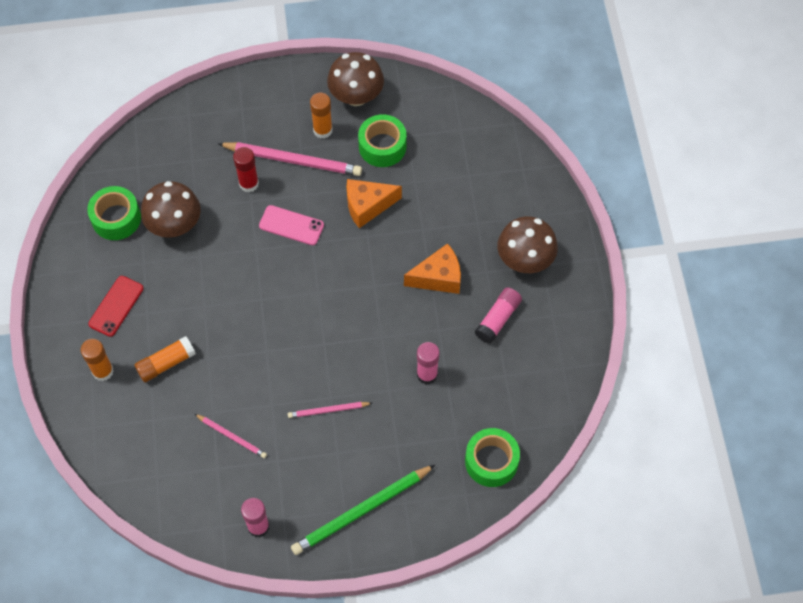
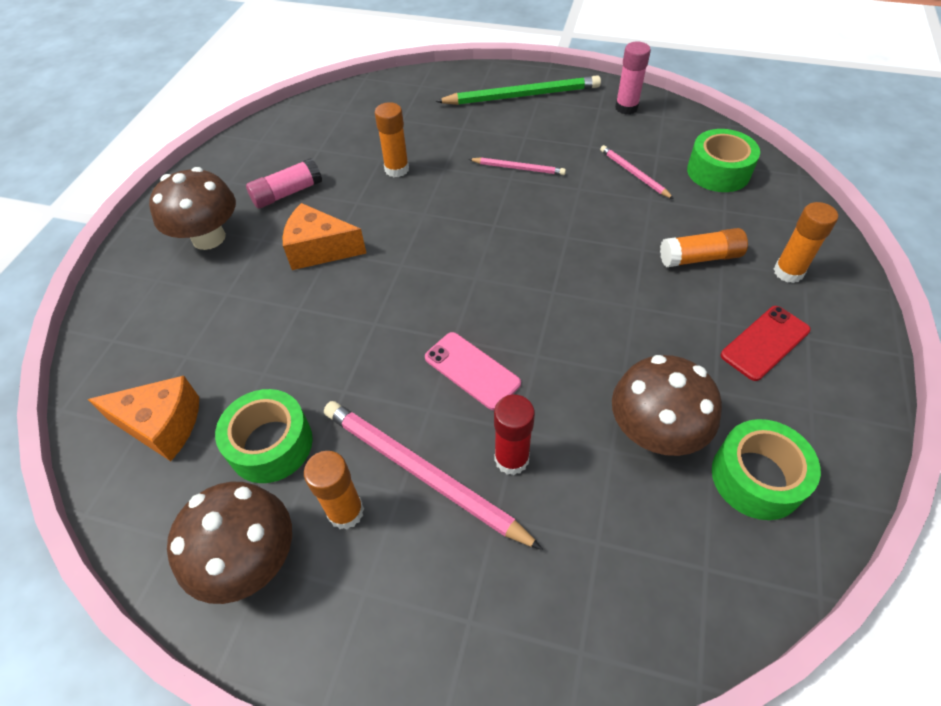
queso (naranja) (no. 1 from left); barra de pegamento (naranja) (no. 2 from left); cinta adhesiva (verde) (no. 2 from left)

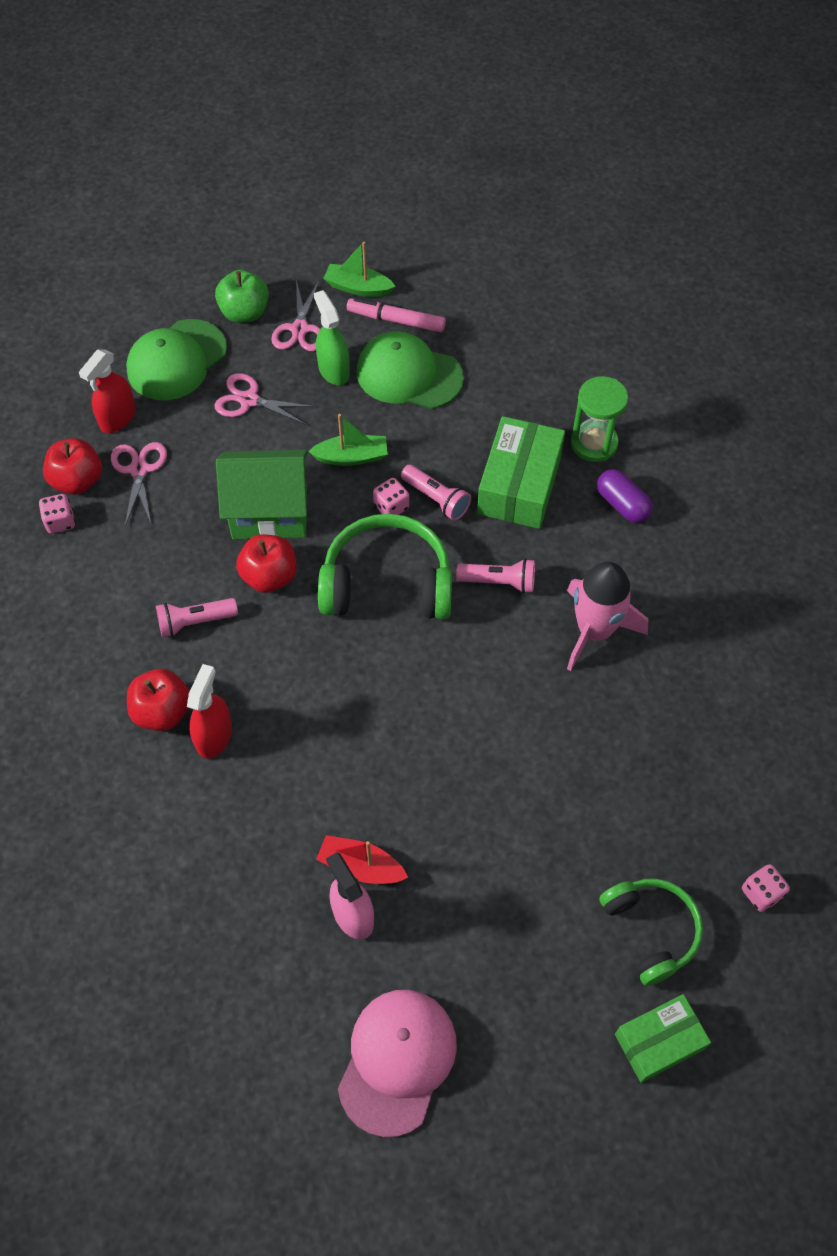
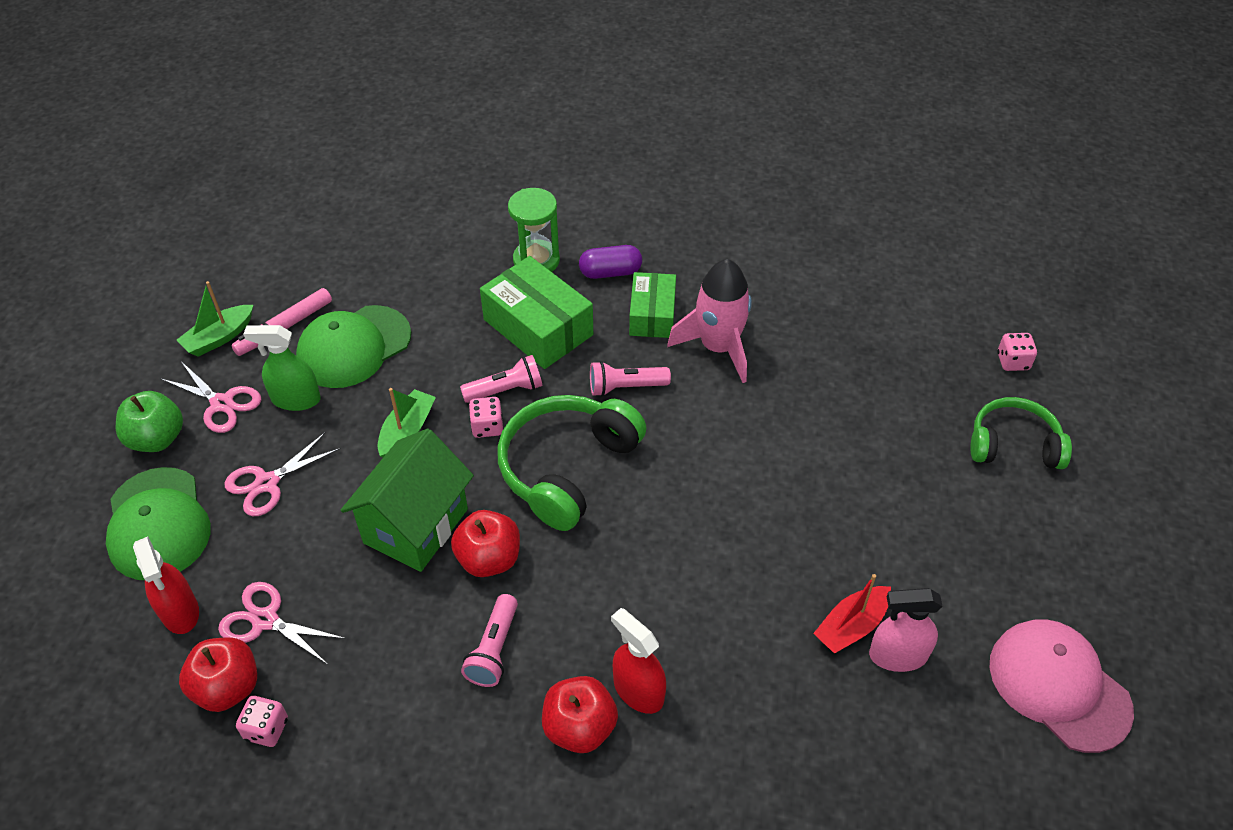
lámpara de mano (rosa) (no. 3 from left); caja (verde) (no. 2 from left)

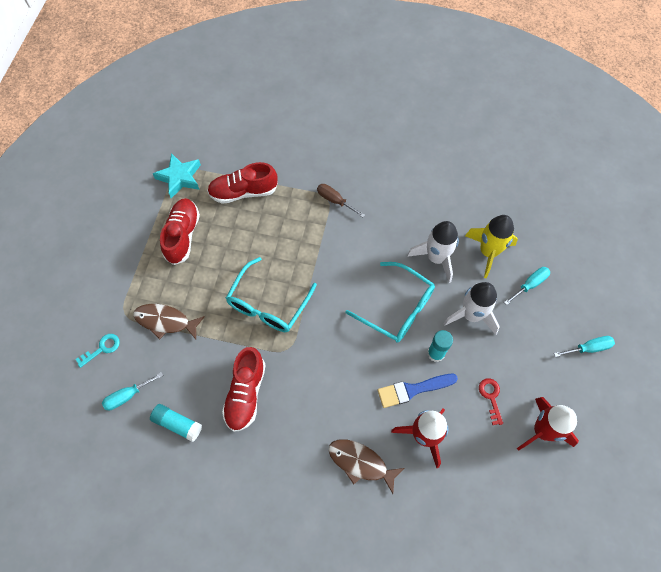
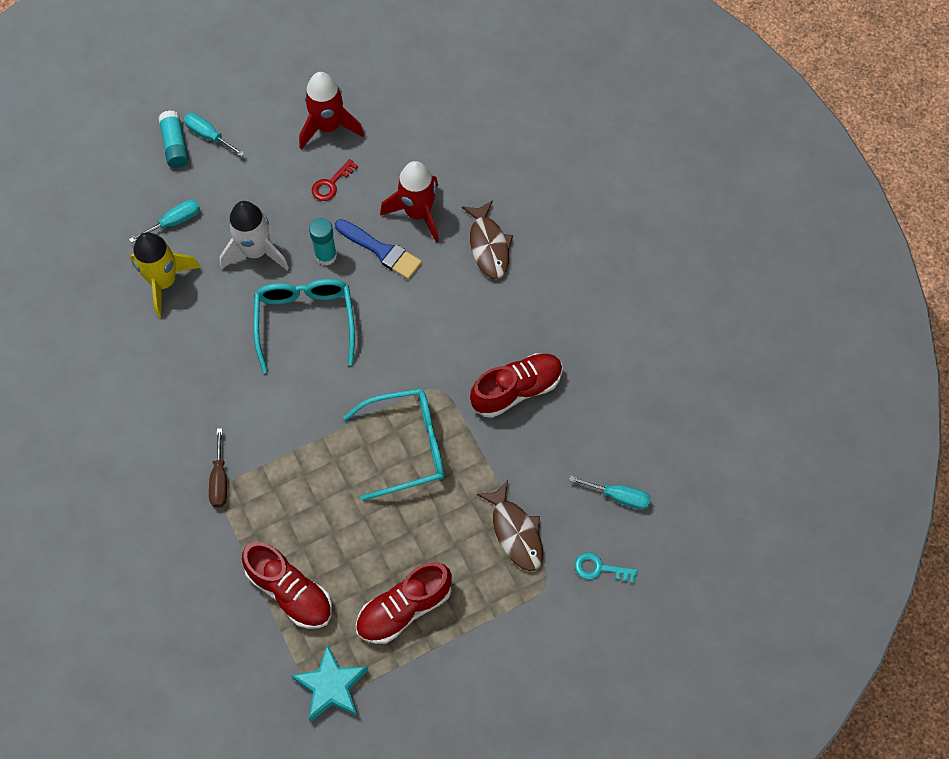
destornillador (turquesa) (no. 1 from left); barra de pegamento (turquesa) (no. 1 from left); cohete (blanco) (no. 1 from left in the first image)

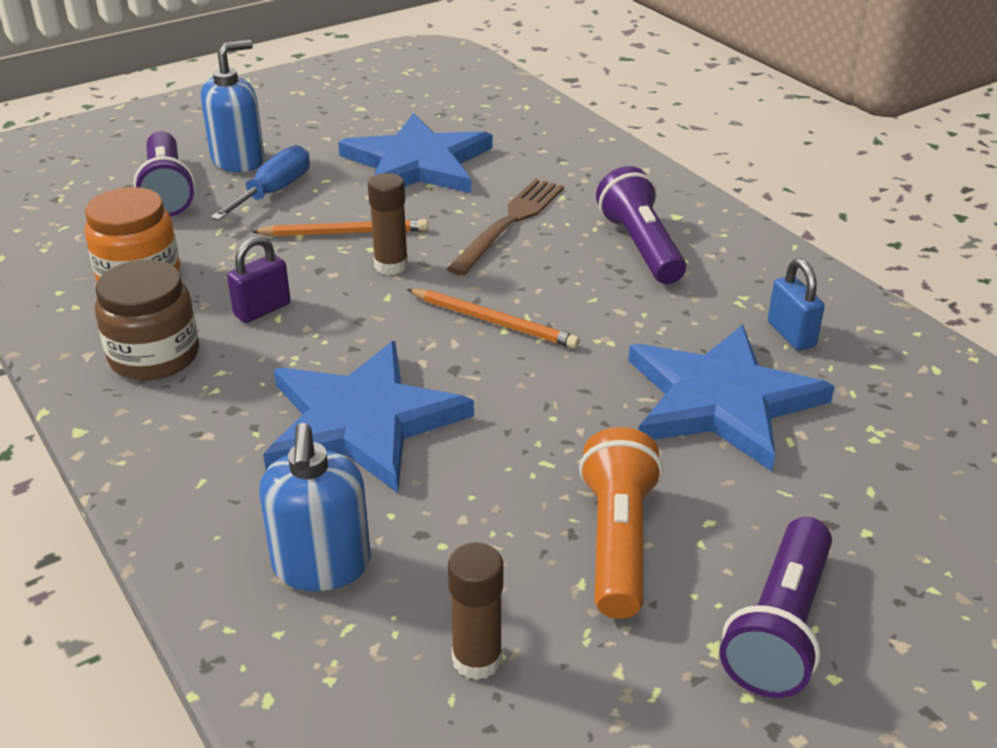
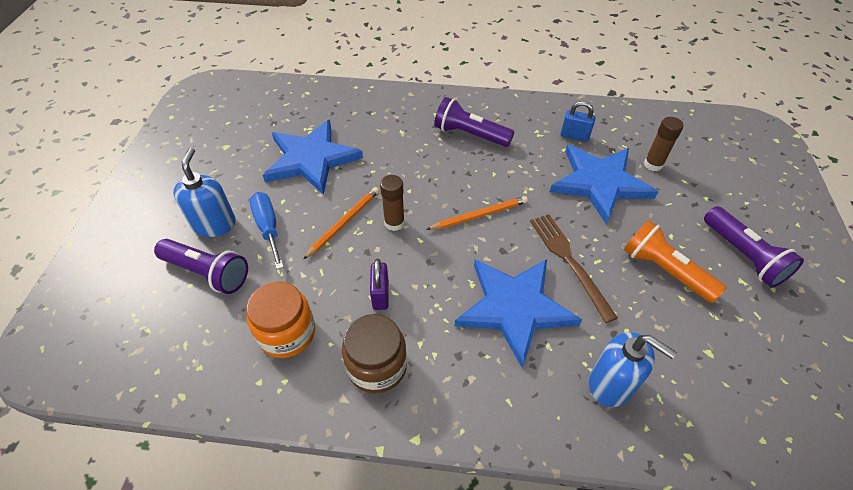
tenedor (marrón); barra de pegamento (marrón) (no. 2 from left)

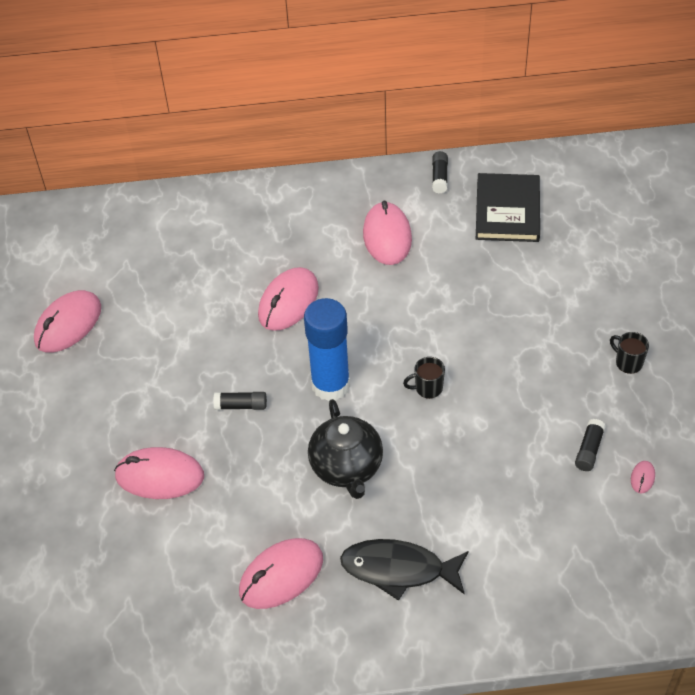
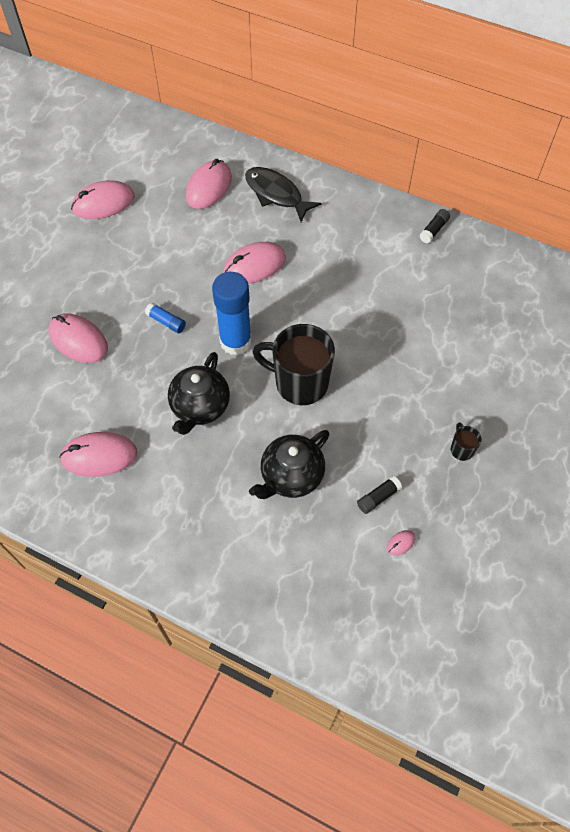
barra de pegamento (azul) (no. 1 from left); ratón (rosa) (no. 4 from left); pez (negro); tetera (negro) (no. 2 from left); taza (negro) (no. 1 from left); libro (negro)

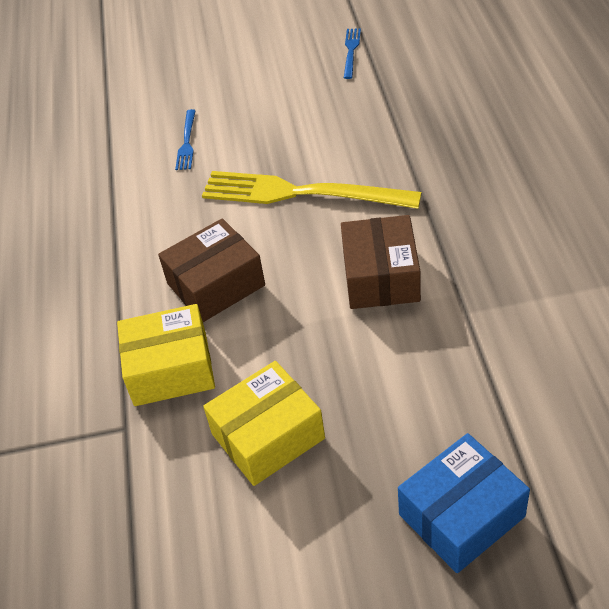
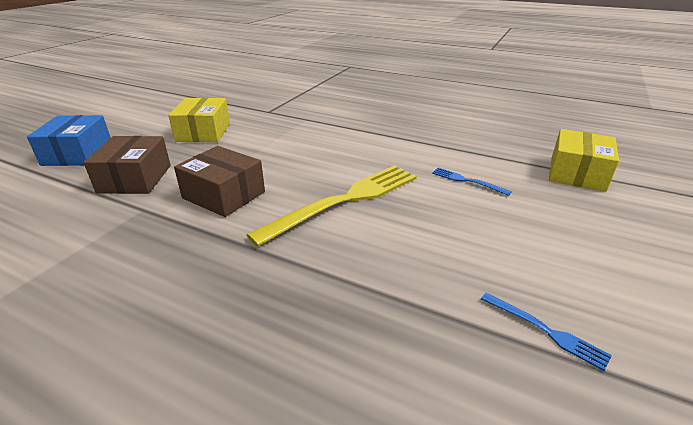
caja (marrón) (no. 1 from left); caja (amarillo) (no. 2 from left)

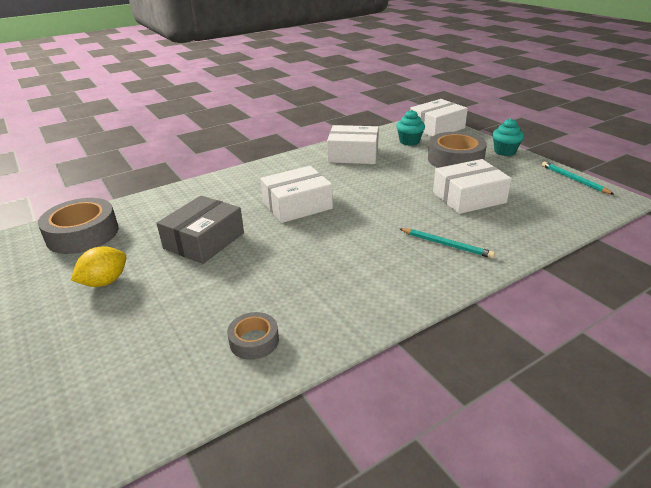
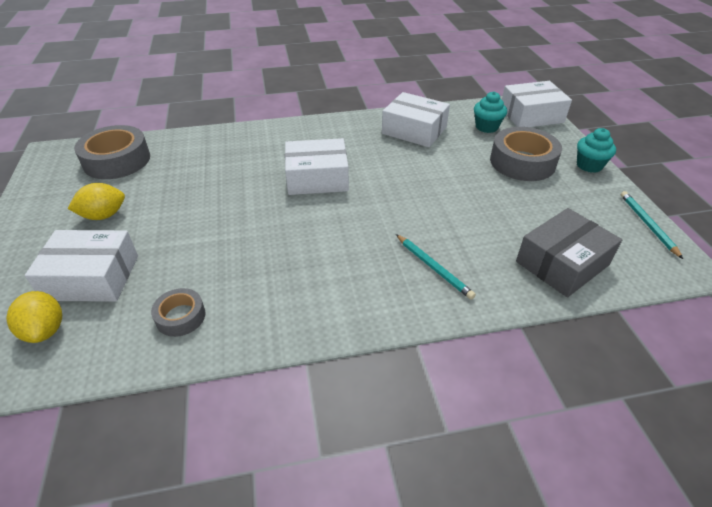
limón (amarillo) (no. 1 from left); caja (blanco) (no. 1 from left); caja (gris)

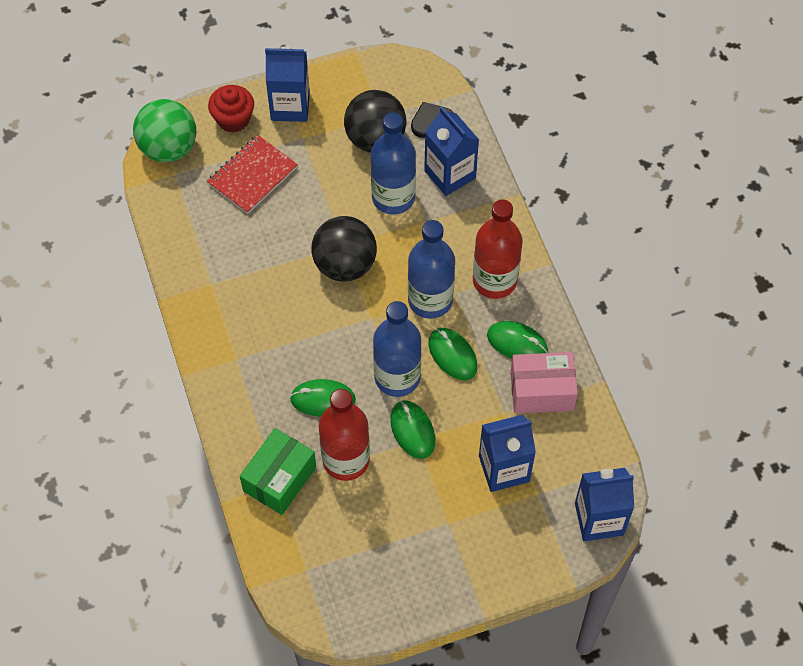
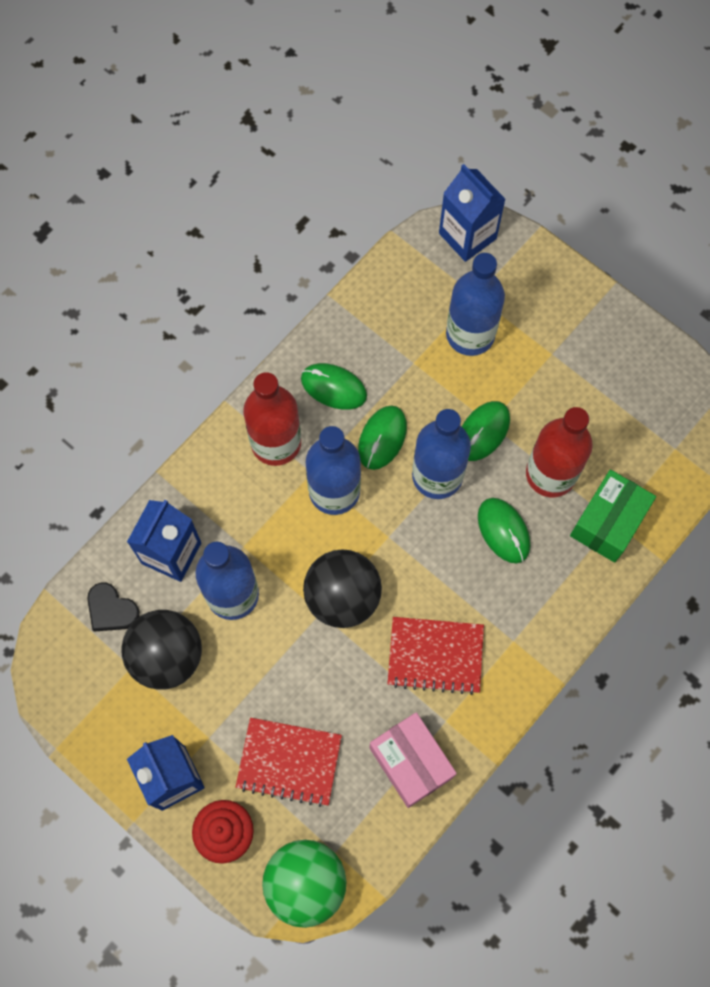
ratón (verde) (no. 1 from left); caja (rosa); cuaderno (rojo) (no. 2 from left); botella (azul) (no. 4 from left); caja (verde)

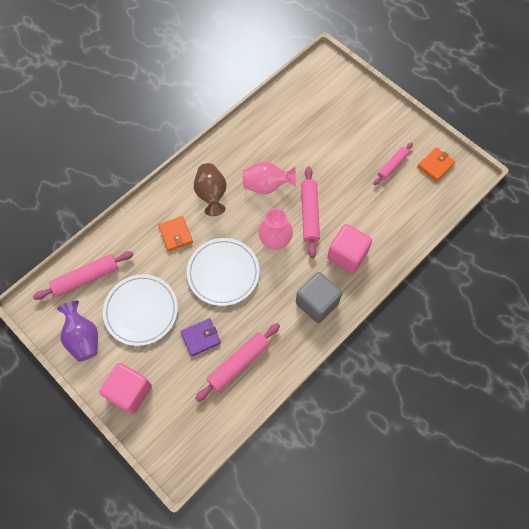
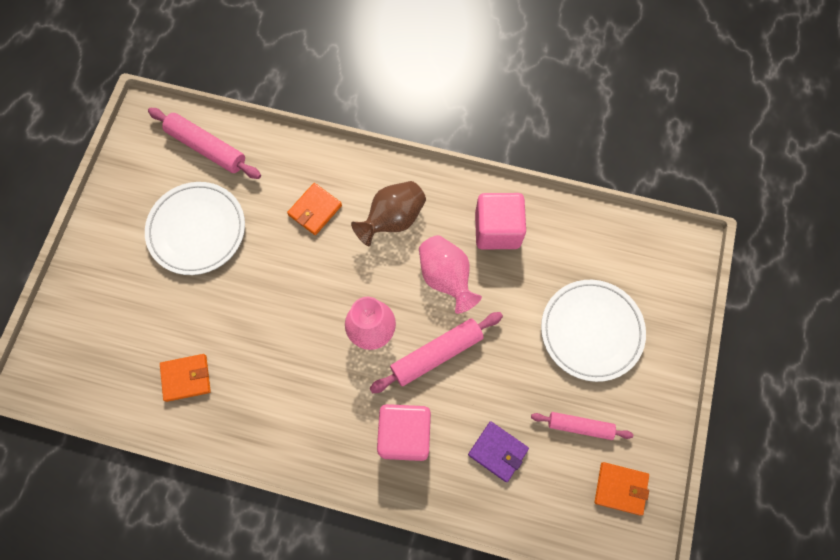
cartera (naranja) (no. 1 from left); cartera (morado); cubo (rosa) (no. 2 from left); plato (blanco) (no. 2 from left); florero (morado); cubo (gris)

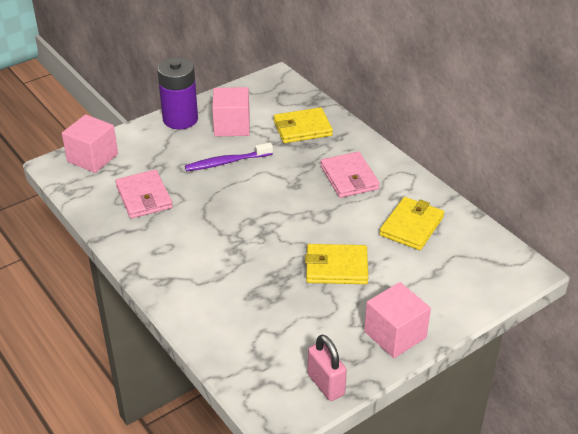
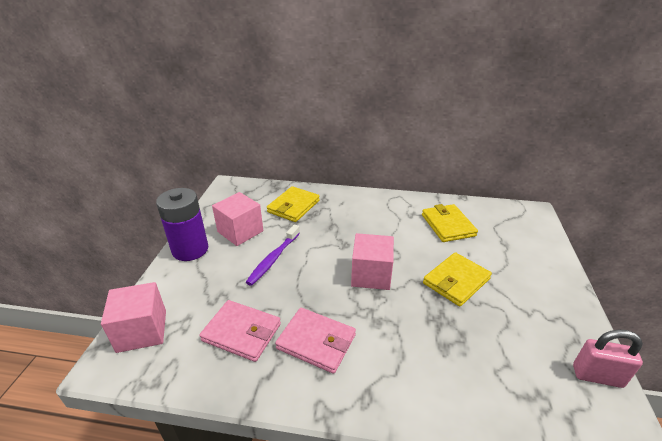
cartera (rosa) (no. 2 from left); cubo (rosa) (no. 3 from left)

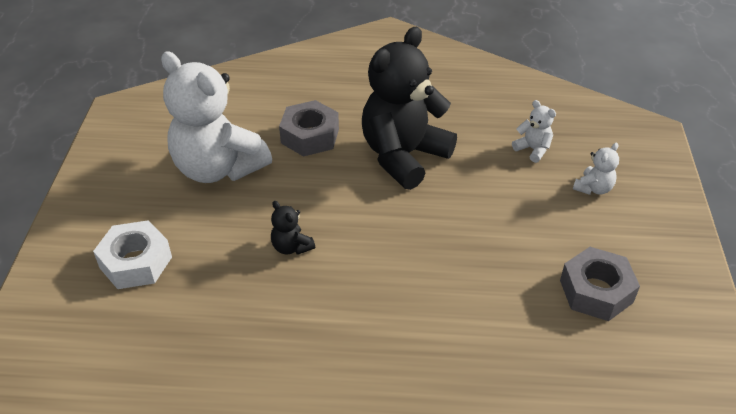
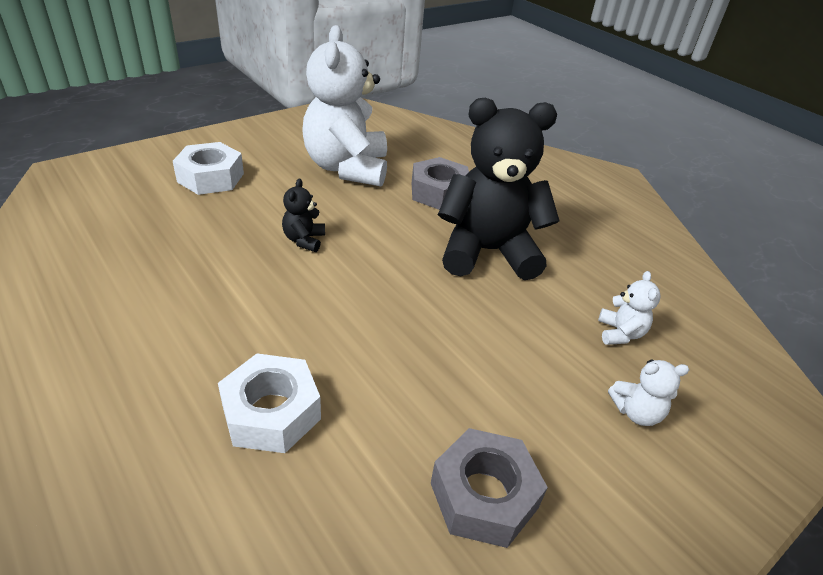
tuerca (blanco) (no. 2 from left)

